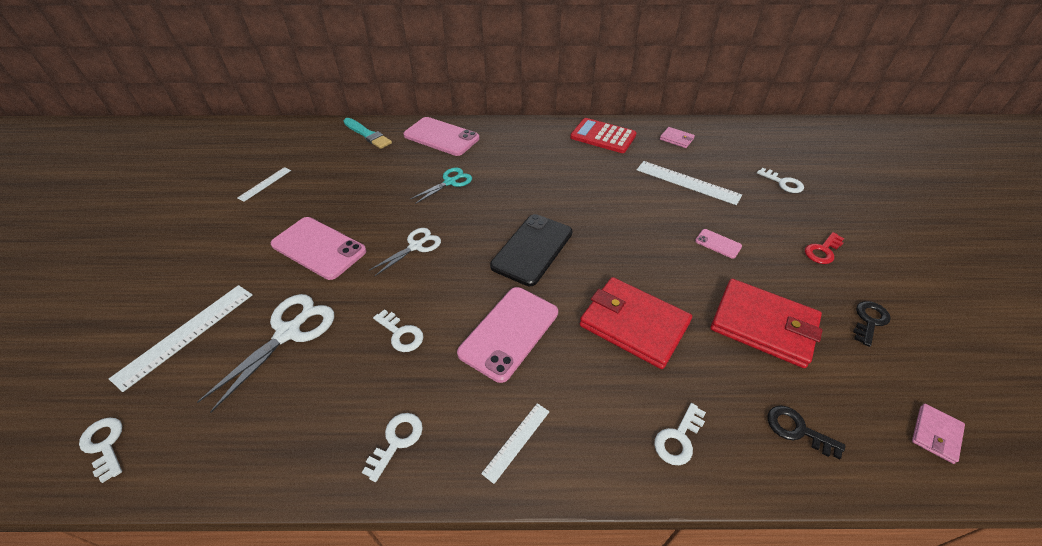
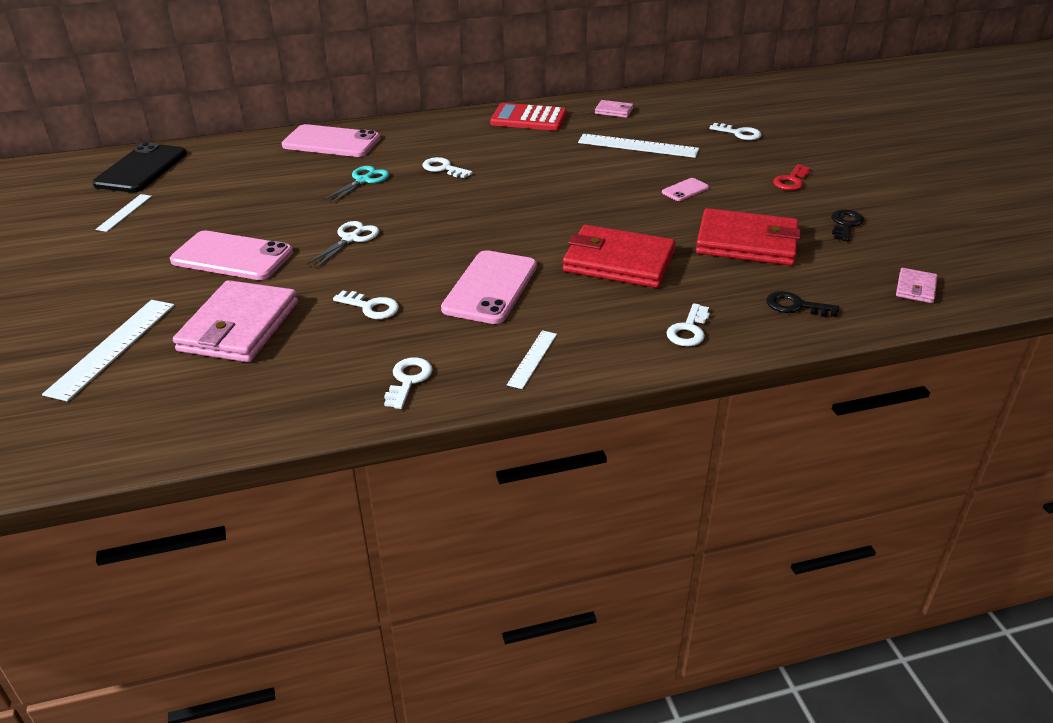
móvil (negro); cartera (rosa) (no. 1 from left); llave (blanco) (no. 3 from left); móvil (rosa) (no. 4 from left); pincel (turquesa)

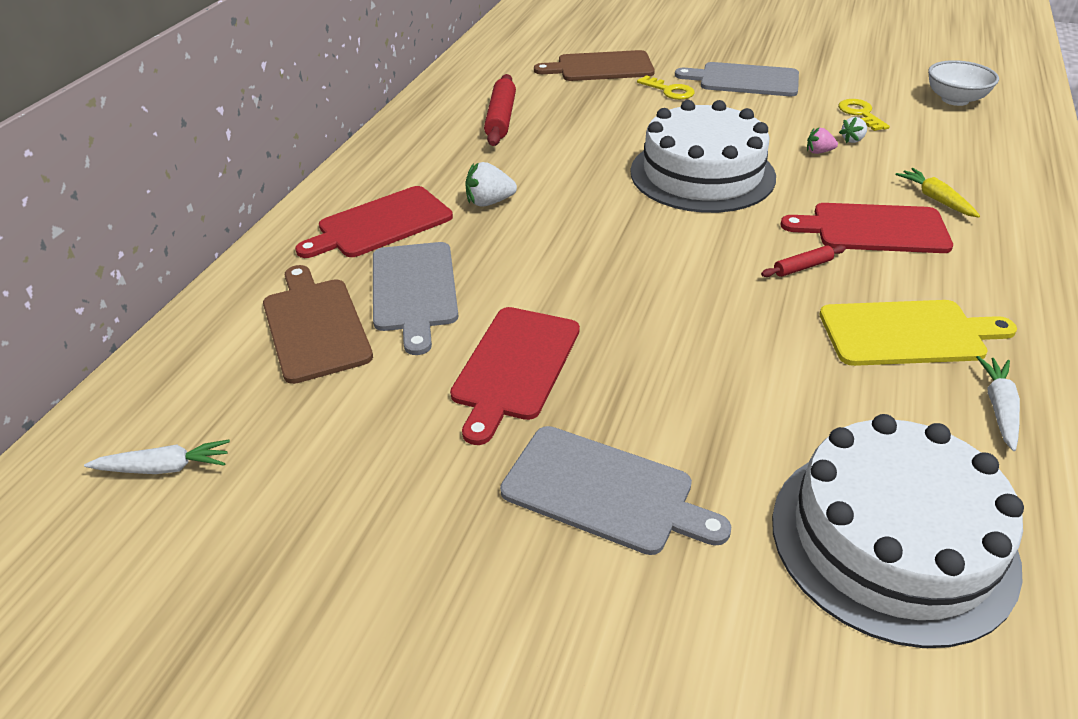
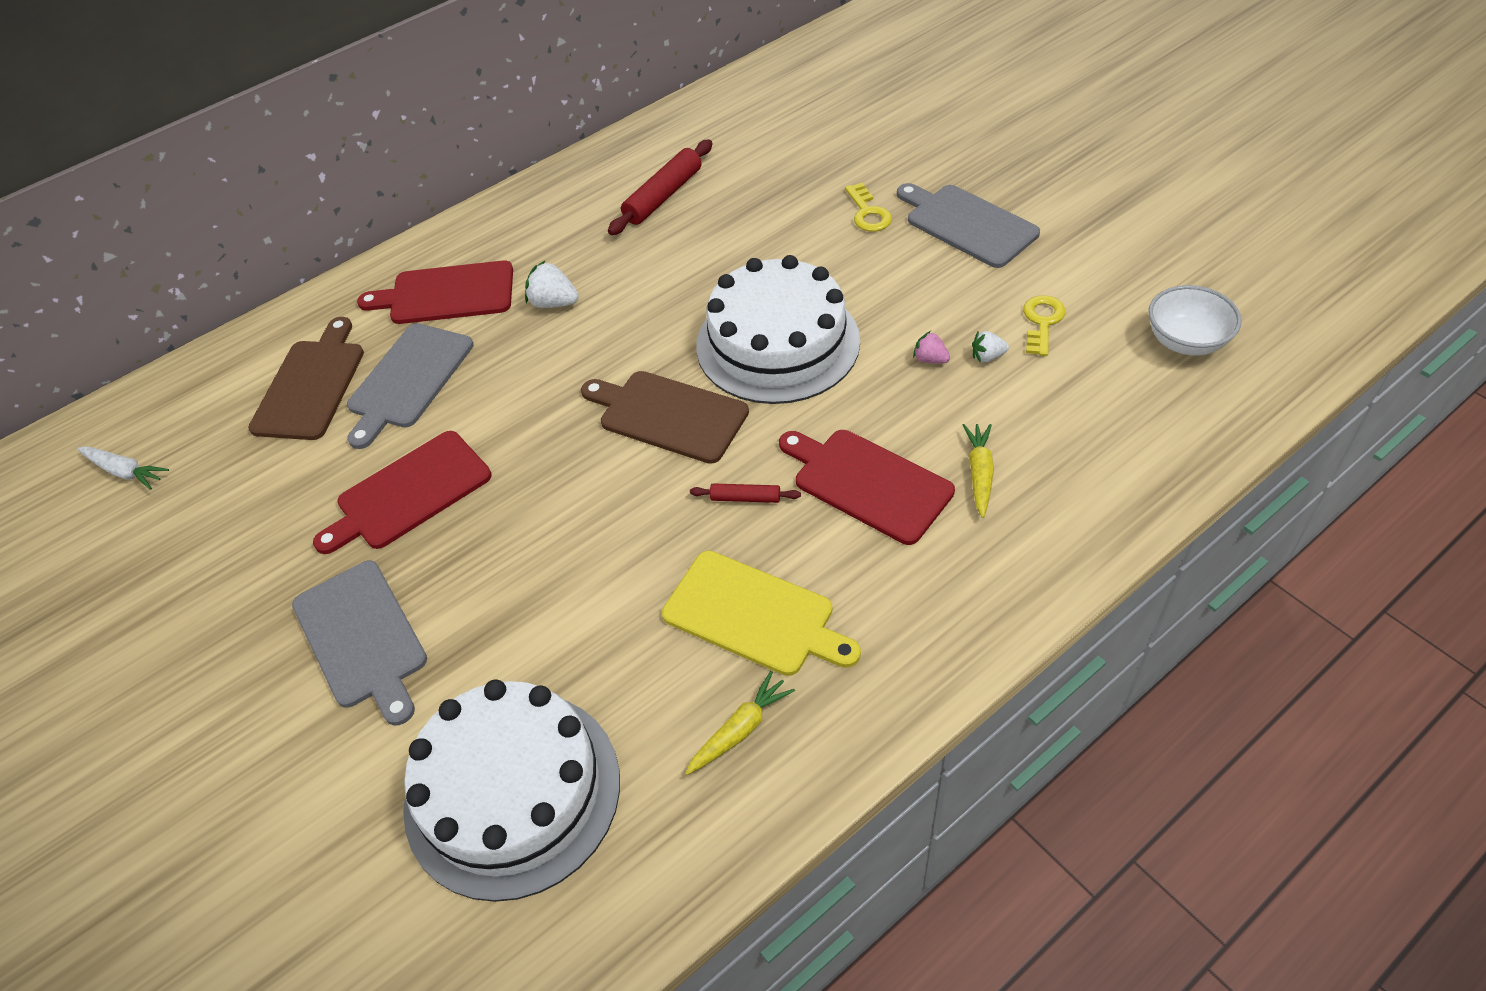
tabla de cortar (marrón) (no. 2 from left); zanahoria (amarillo) (no. 1 from left)

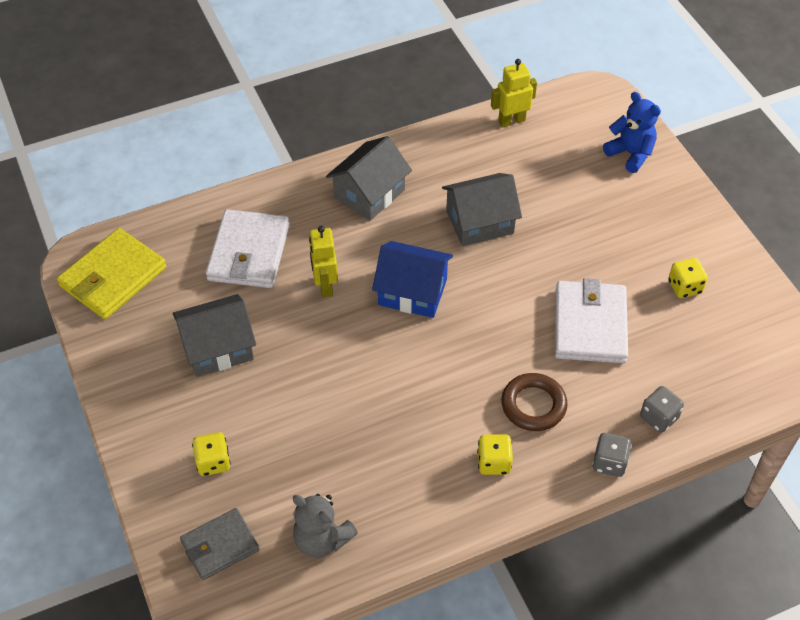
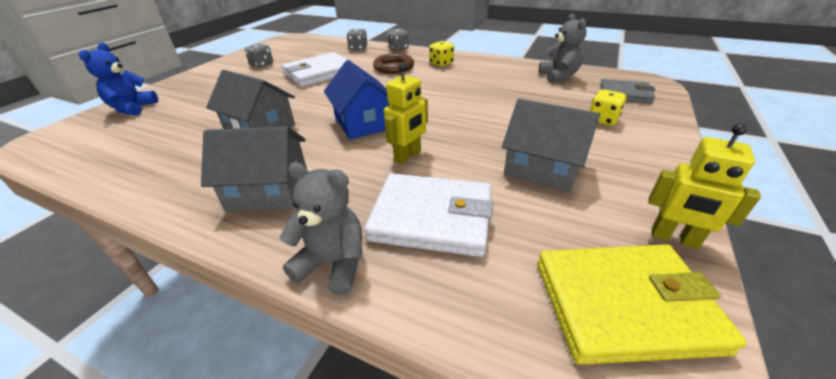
dado (gris) (no. 1 from left); osito (gris) (no. 1 from left); cartera (blanco) (no. 2 from left); robot (amarillo) (no. 2 from left)

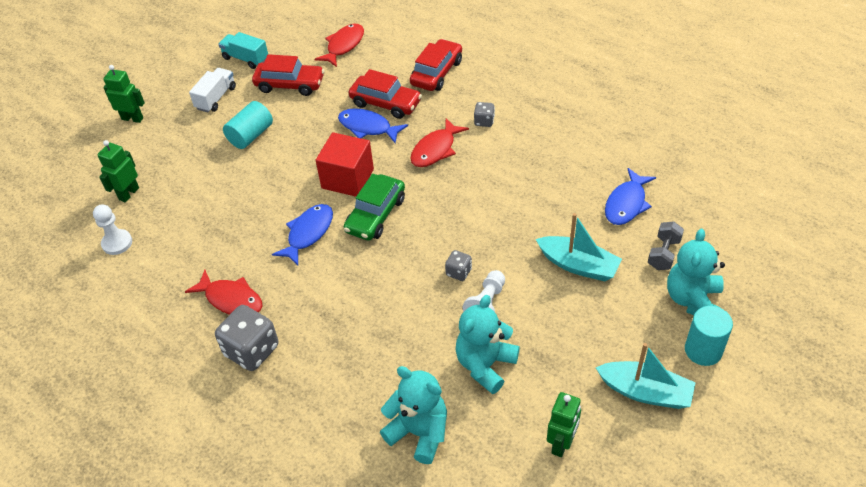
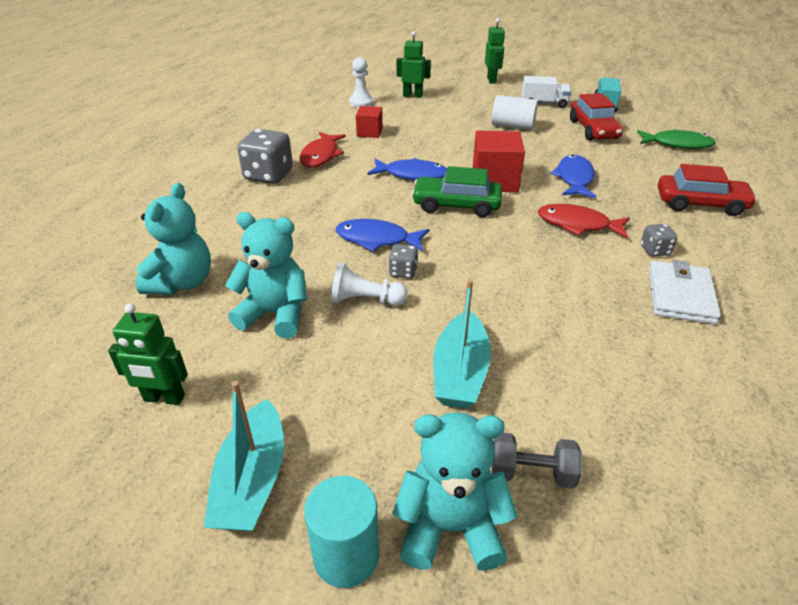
pez (azul) (no. 1 from left); cubo (rojo) (no. 1 from left); cilindro (blanco); pez (verde); cartera (blanco); coche (rojo) (no. 2 from left in the first image)

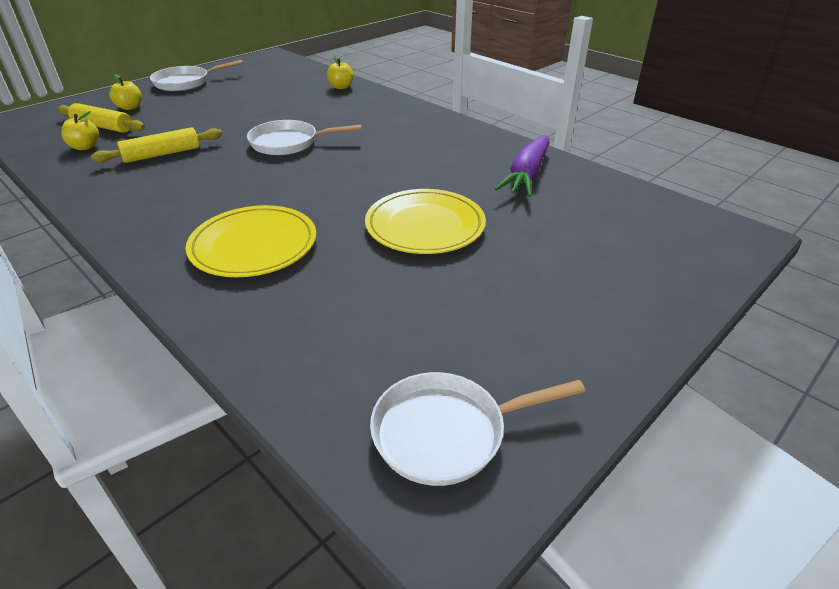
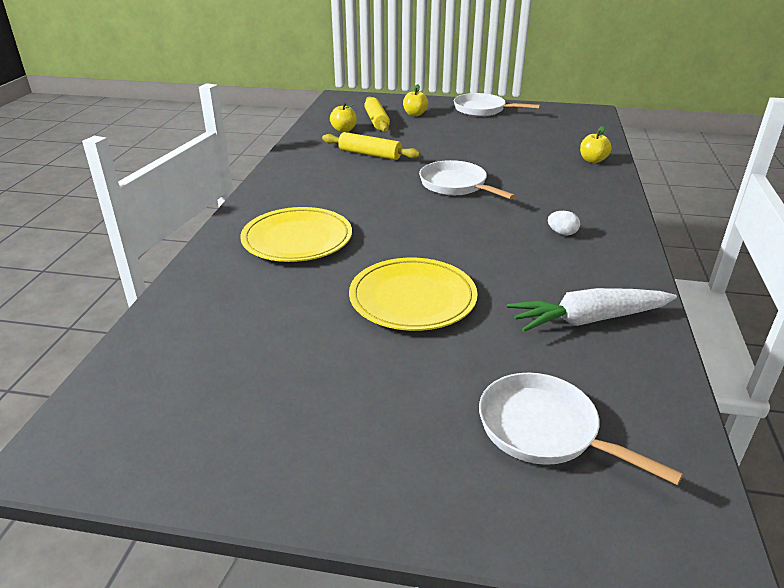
sartén (blanco) (no. 3 from left); zanahoria (blanco); huevo (blanco)

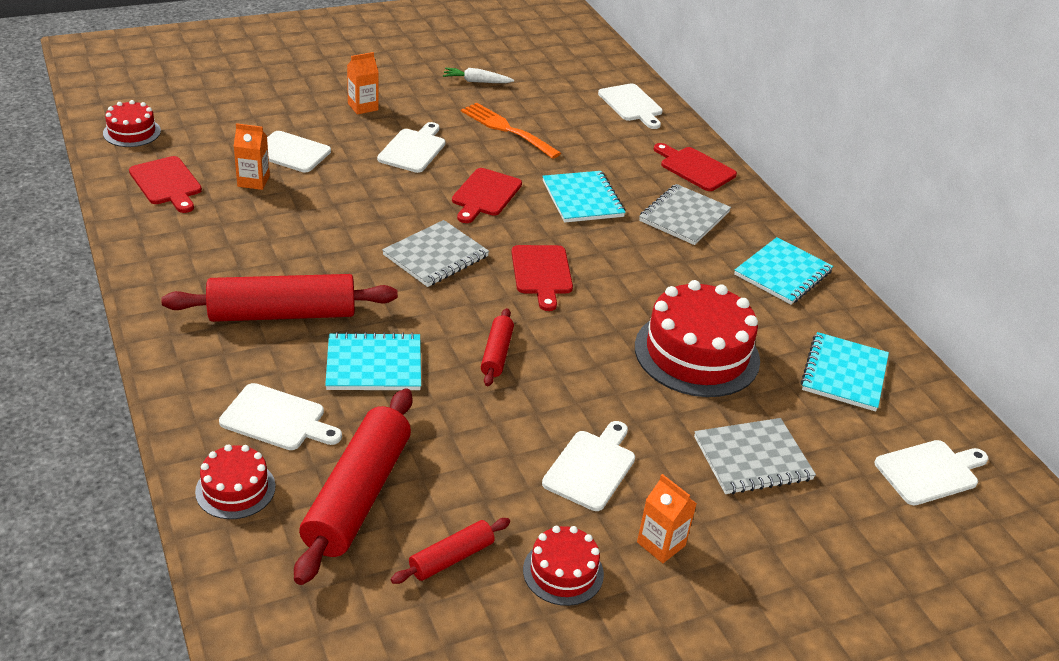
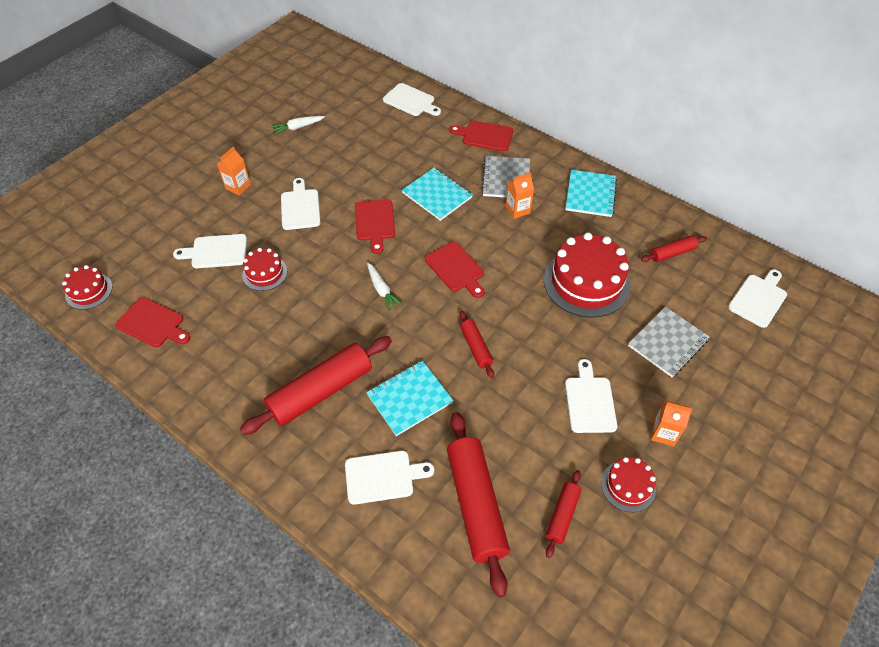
tarta (rojo) (no. 2 from left); zanahoria (blanco) (no. 2 from left); cartón de leche (naranja) (no. 2 from left); rodillo (rojo) (no. 5 from left); tenedor (naranja)

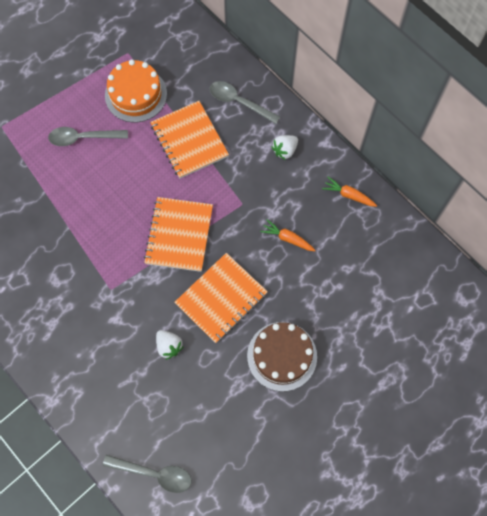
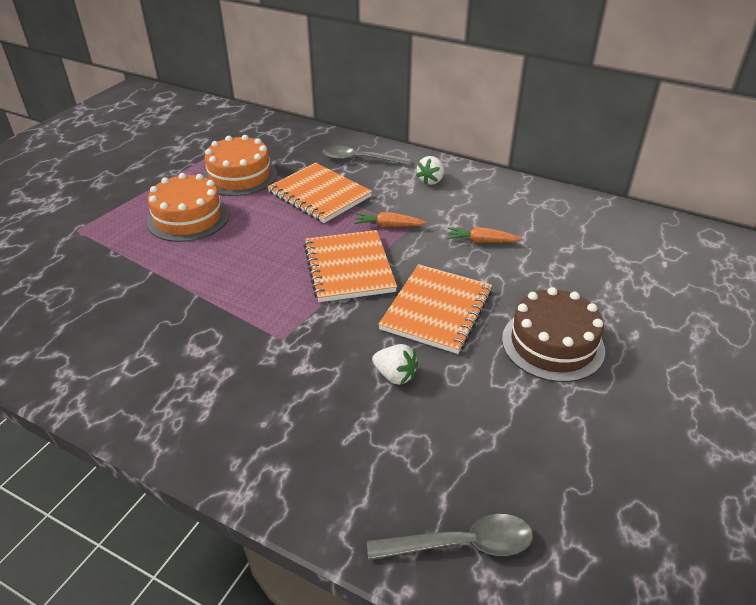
tarta (naranja) (no. 1 from left); zanahoria (naranja) (no. 1 from left)

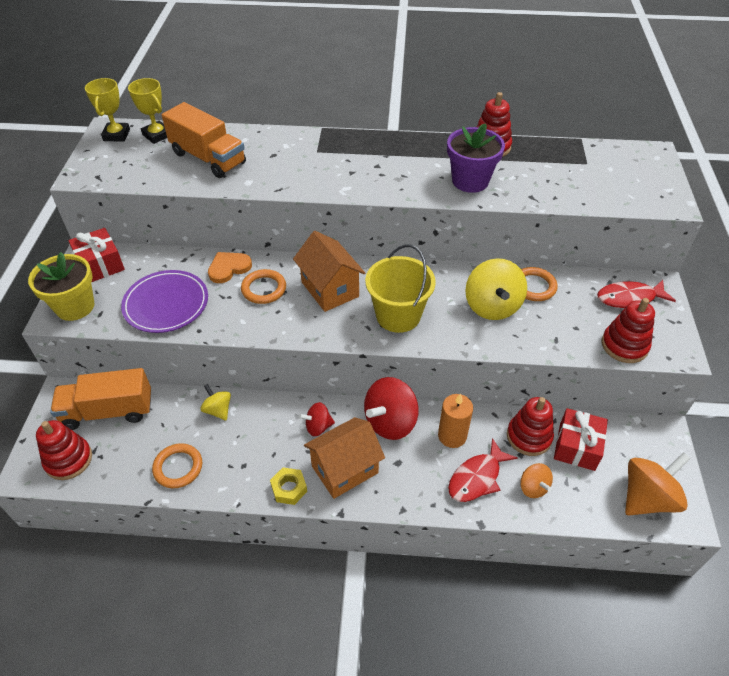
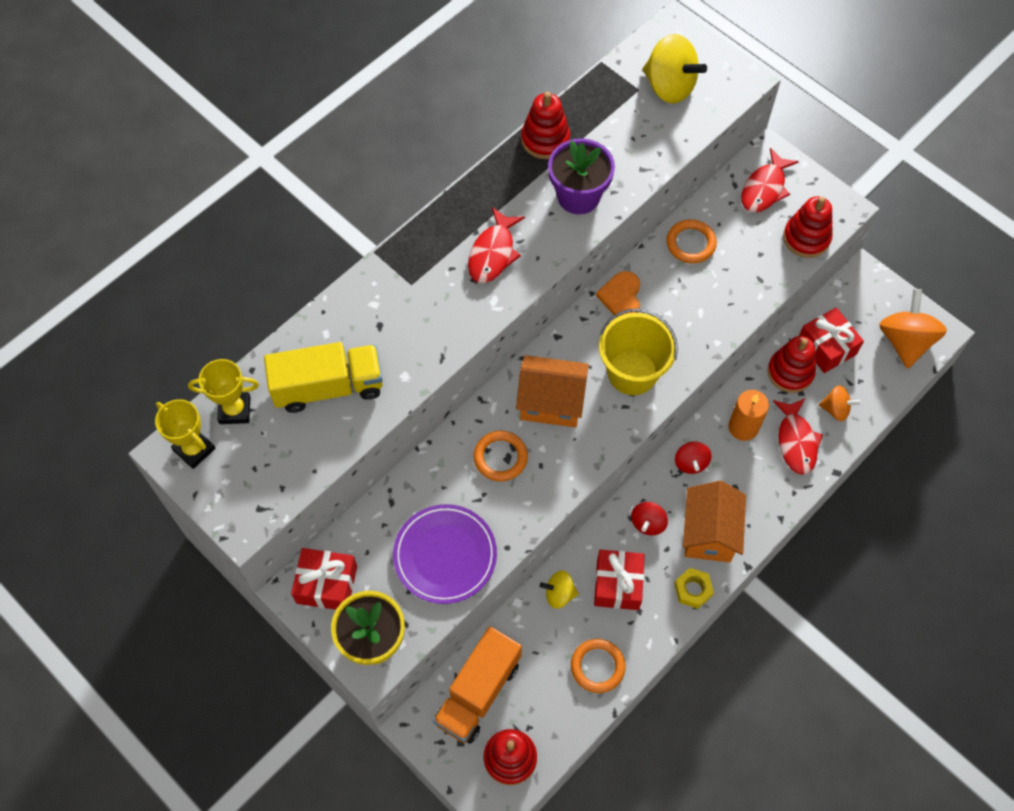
camión (amarillo); pez (rojo) (no. 1 from left); regalo (rojo) (no. 2 from left); corazón (naranja); peonza (amarillo) (no. 2 from left); peonza (rojo) (no. 2 from left)

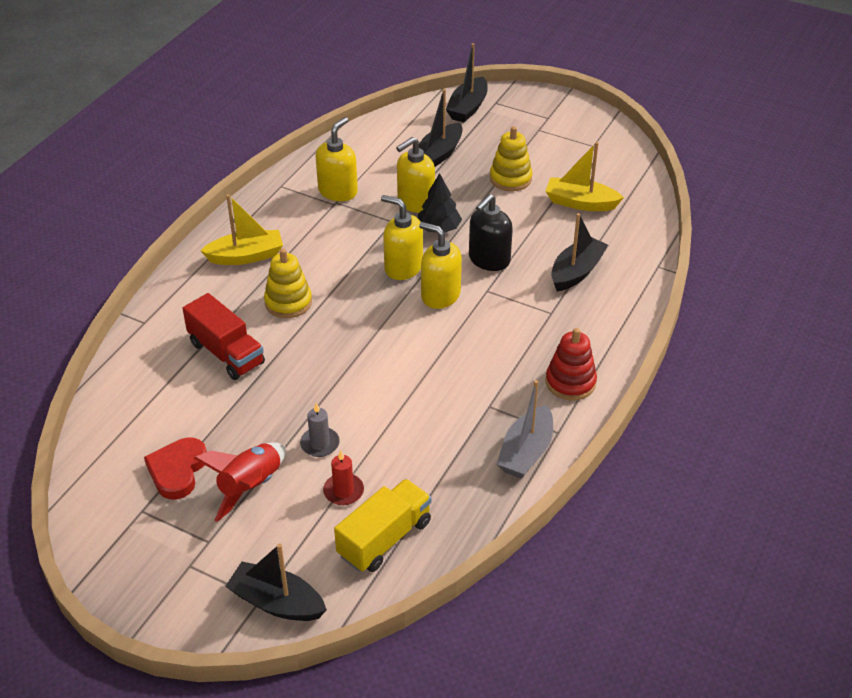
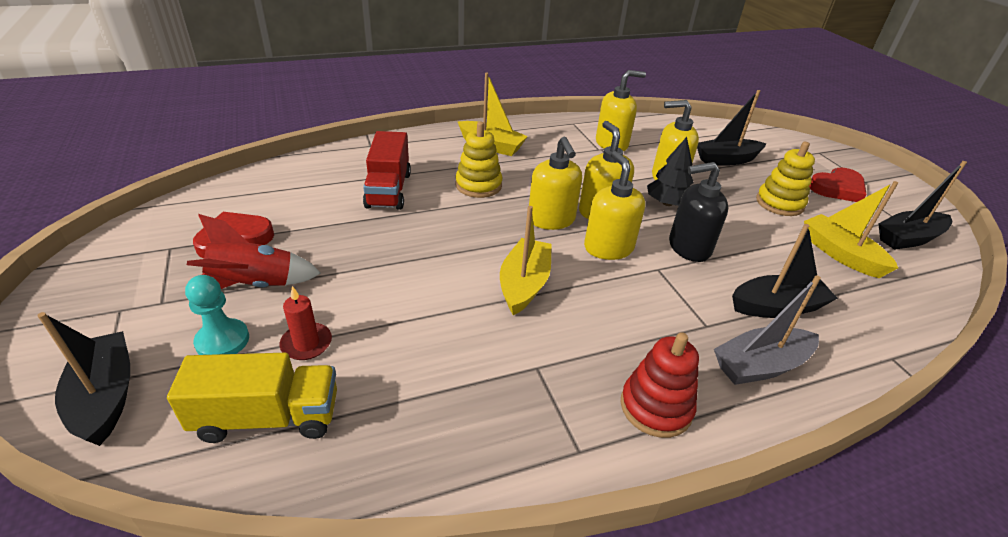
peón (turquesa); barco (amarillo) (no. 2 from left); dispensador de jabón (amarillo) (no. 1 from left); barco (gris); corazón (rojo) (no. 2 from left); barco (negro) (no. 4 from left); vela (gris)

